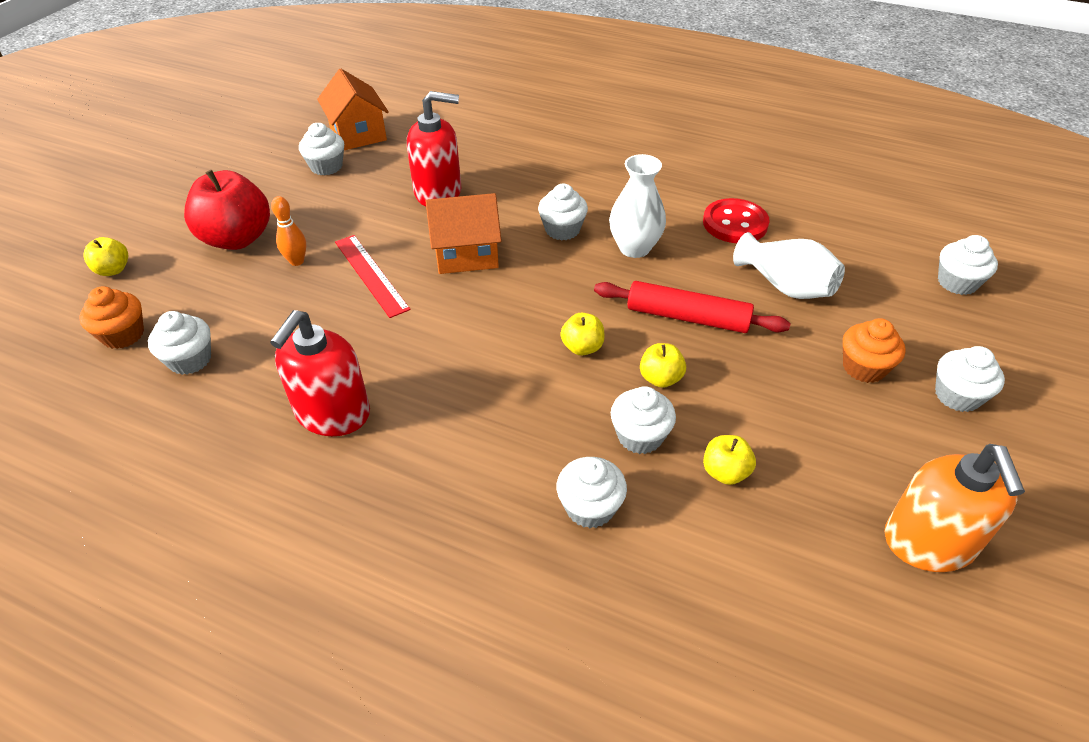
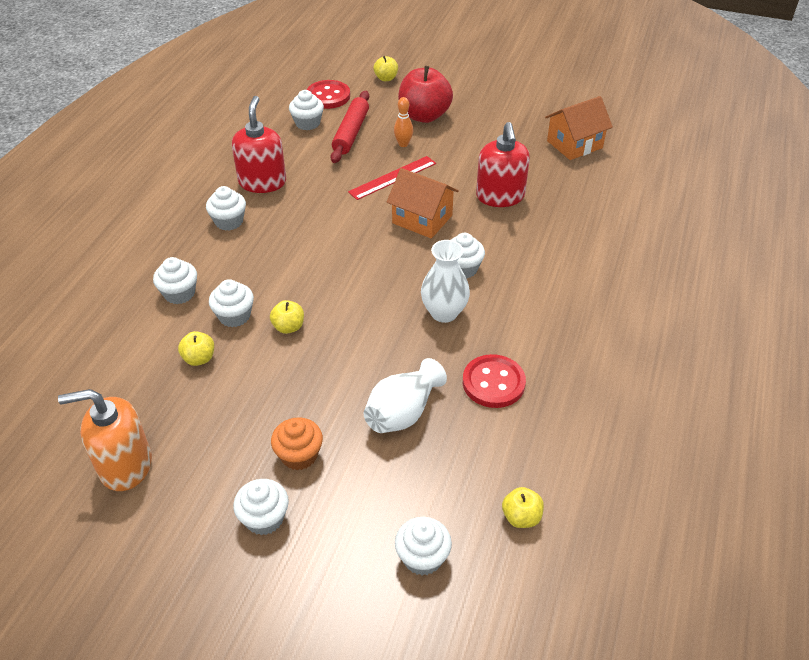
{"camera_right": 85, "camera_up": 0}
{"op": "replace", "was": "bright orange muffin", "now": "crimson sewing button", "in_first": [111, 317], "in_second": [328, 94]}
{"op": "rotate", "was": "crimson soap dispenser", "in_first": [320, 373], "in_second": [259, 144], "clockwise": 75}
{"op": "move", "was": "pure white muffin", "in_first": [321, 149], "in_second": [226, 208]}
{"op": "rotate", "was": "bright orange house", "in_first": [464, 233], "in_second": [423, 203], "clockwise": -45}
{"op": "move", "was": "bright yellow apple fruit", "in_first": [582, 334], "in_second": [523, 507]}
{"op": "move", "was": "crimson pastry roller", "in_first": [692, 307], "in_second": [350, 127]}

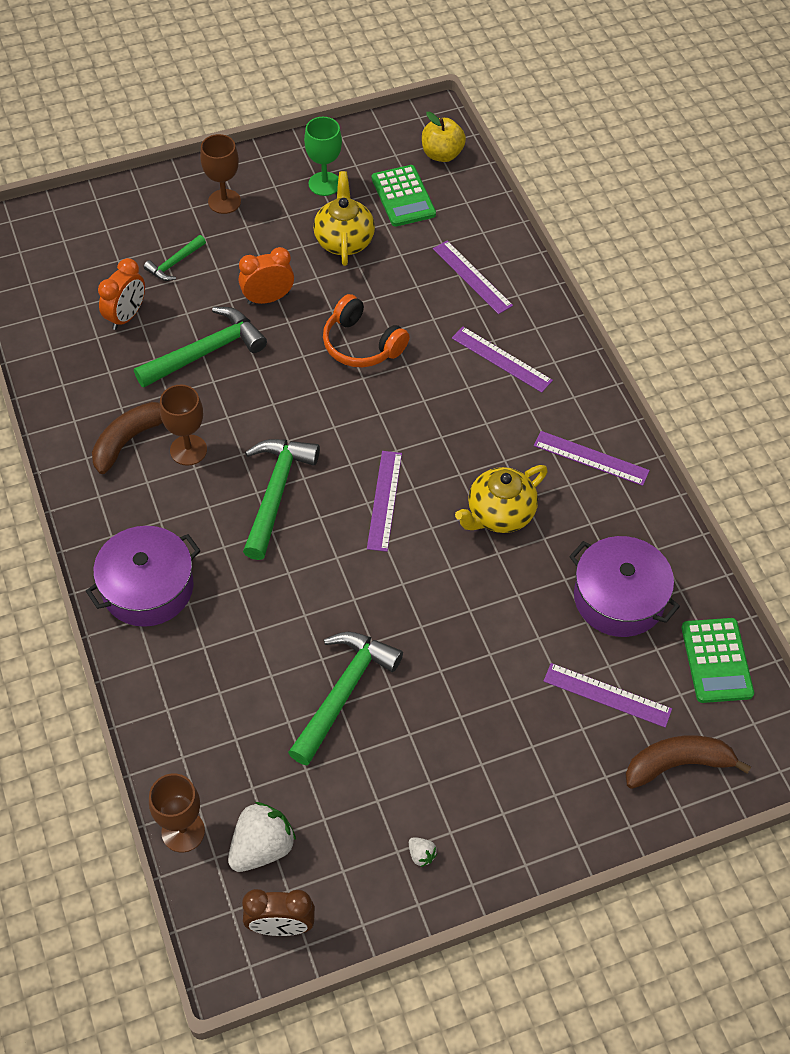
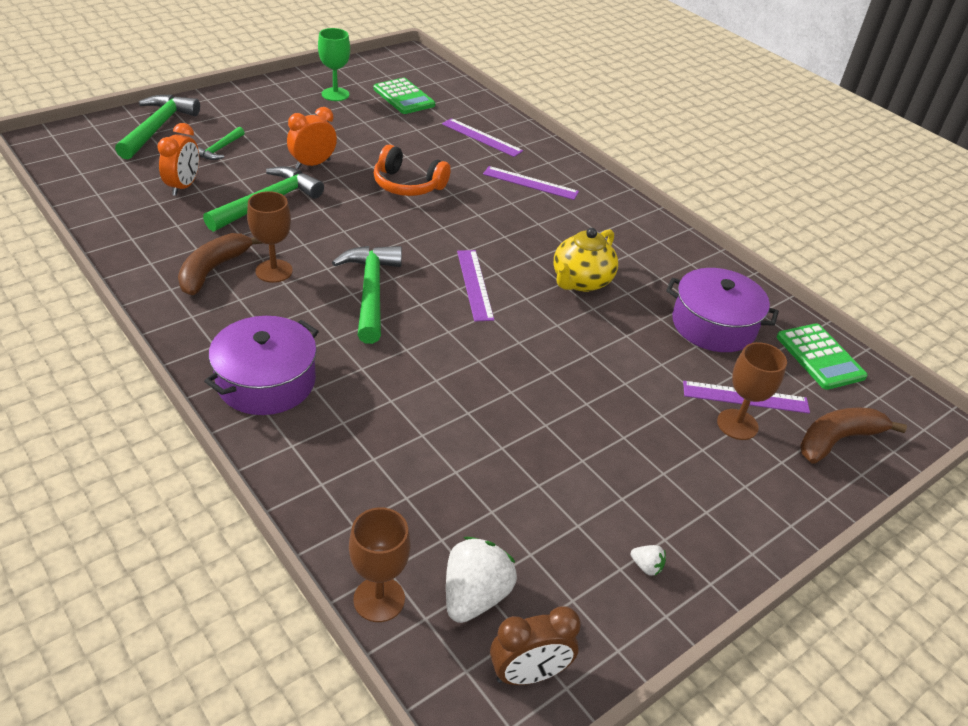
{"camera_right": -20, "camera_up": -15}
{"op": "move", "was": "dark brown goblet", "in_first": [220, 174], "in_second": [752, 391]}
{"op": "move", "was": "leaf-green claw hammer", "in_first": [345, 699], "in_second": [157, 127]}
{"op": "delete", "was": "bright yellow teapot", "in_first": [344, 218]}
{"op": "delete", "was": "bright yellow apple fruit", "in_first": [444, 137]}
{"op": "delete", "was": "violet straightedge", "in_first": [592, 458]}

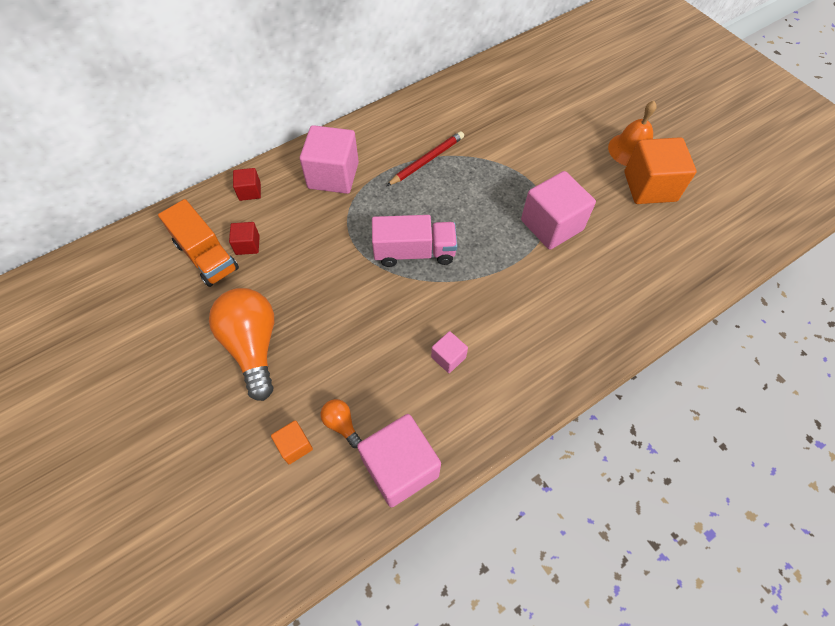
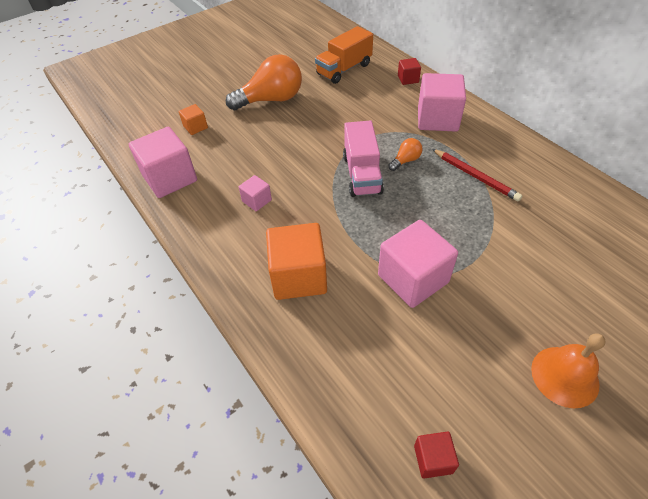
{"camera_right": 90, "camera_up": -10}
{"op": "move", "was": "crimson solid cube", "in_first": [244, 238], "in_second": [436, 455]}
{"op": "move", "was": "bright orange light bulb", "in_first": [341, 423], "in_second": [405, 154]}
{"op": "move", "was": "bright orange solid cube", "in_first": [660, 170], "in_second": [296, 261]}

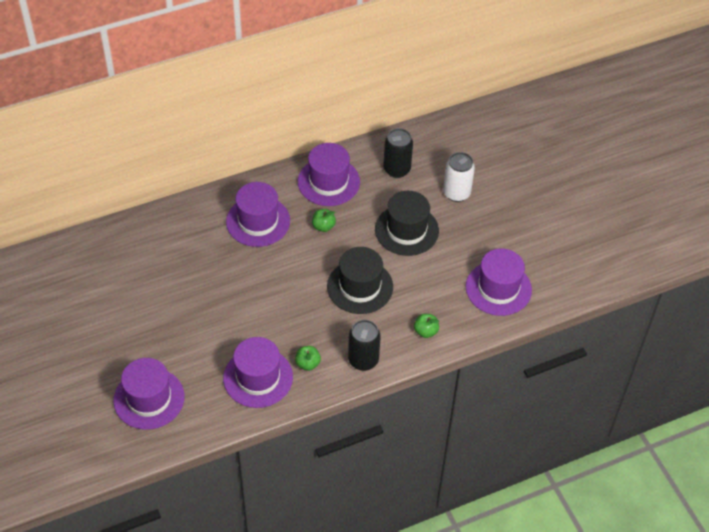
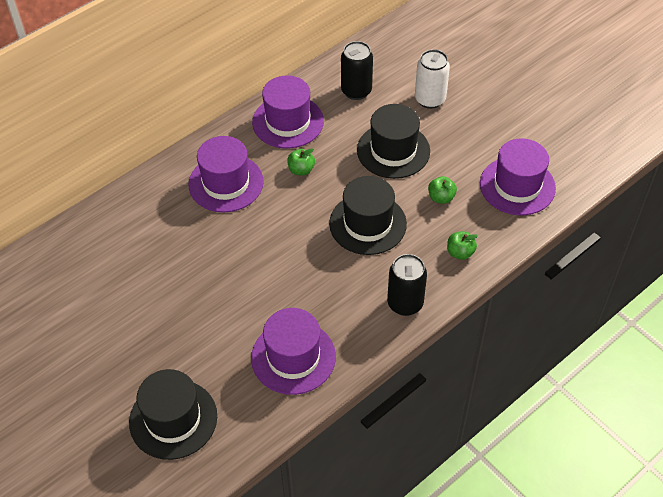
{"camera_right": -15, "camera_up": 0}
{"op": "recolor", "was": "violet tall hat", "now": "jet-black tall hat", "in_first": [149, 394], "in_second": [173, 414]}
{"op": "move", "was": "leaf-green apple fruit", "in_first": [308, 358], "in_second": [442, 190]}

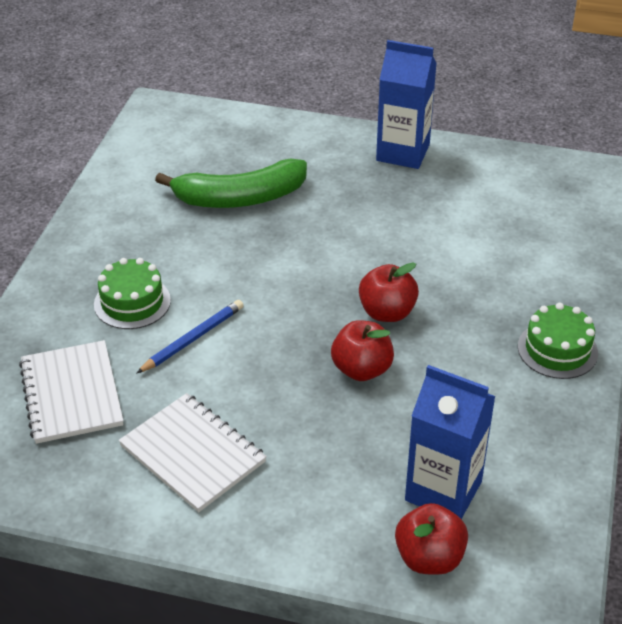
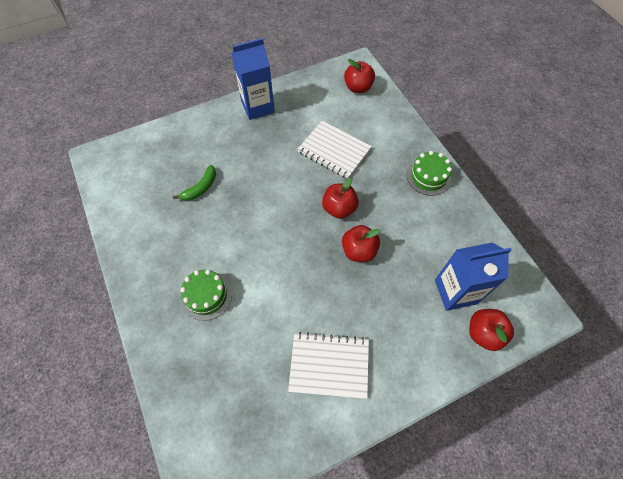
{"camera_right": -40, "camera_up": 20}
{"op": "move", "was": "pure white notepad", "in_first": [71, 392], "in_second": [334, 150]}
{"op": "delete", "was": "cobalt wooden pencil", "in_first": [190, 337]}
{"op": "resize", "was": "leaf-green banana fruit", "in_first": [231, 183], "in_second": [194, 183], "ratio": 0.53}
{"op": "insert", "now": "crimson apple fruit", "in_second": [359, 76]}

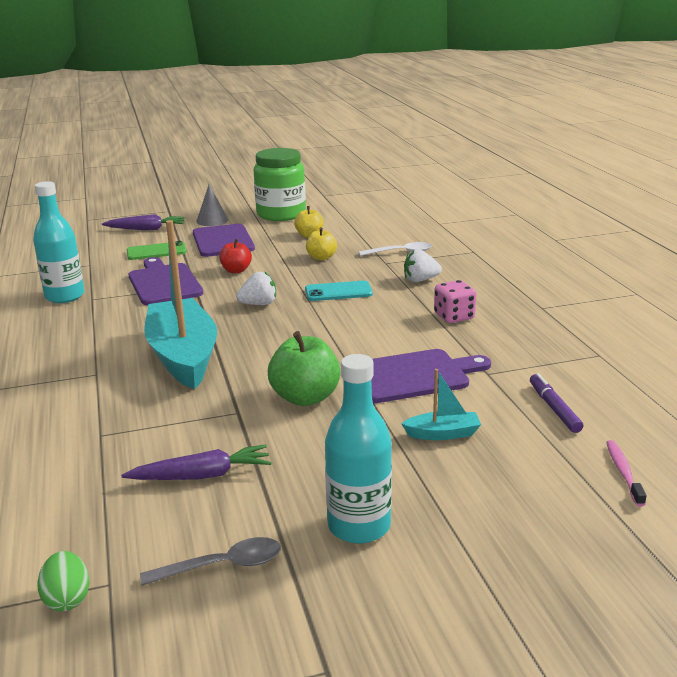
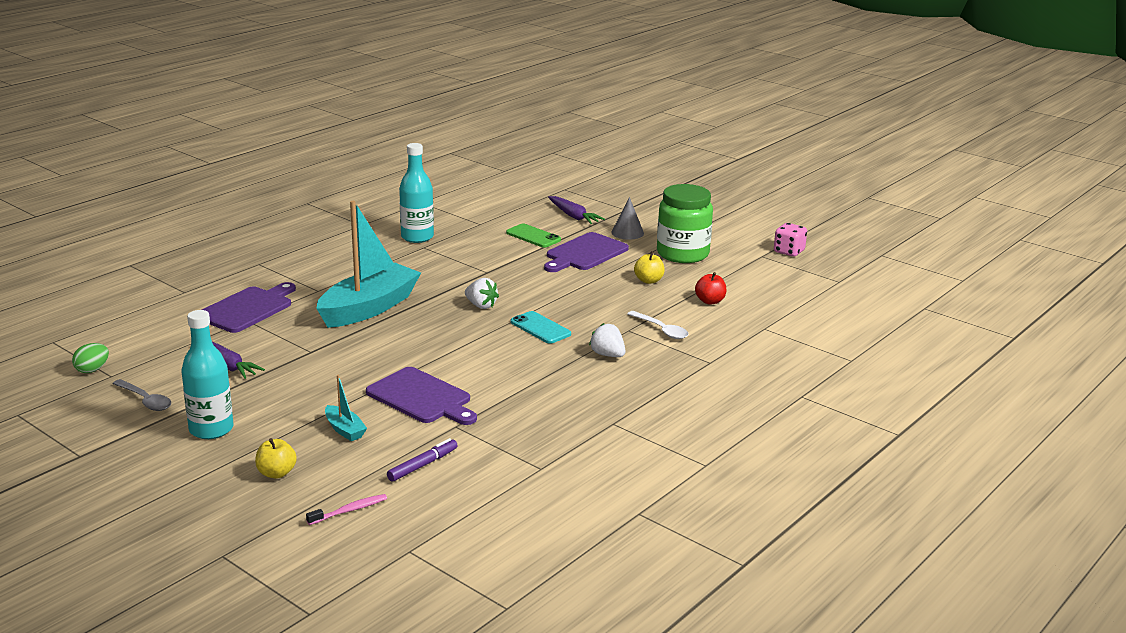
{"camera_right": 55, "camera_up": 0}
{"op": "move", "was": "violet bread board", "in_first": [166, 281], "in_second": [249, 307]}
{"op": "move", "was": "crimson apple fruit", "in_first": [235, 256], "in_second": [711, 288]}
{"op": "delete", "was": "leaf-green apple fruit", "in_first": [304, 368]}
{"op": "move", "was": "bright yellow apple fruit", "in_first": [321, 243], "in_second": [276, 458]}
{"op": "move", "was": "rose-pink die", "in_first": [455, 301], "in_second": [790, 240]}

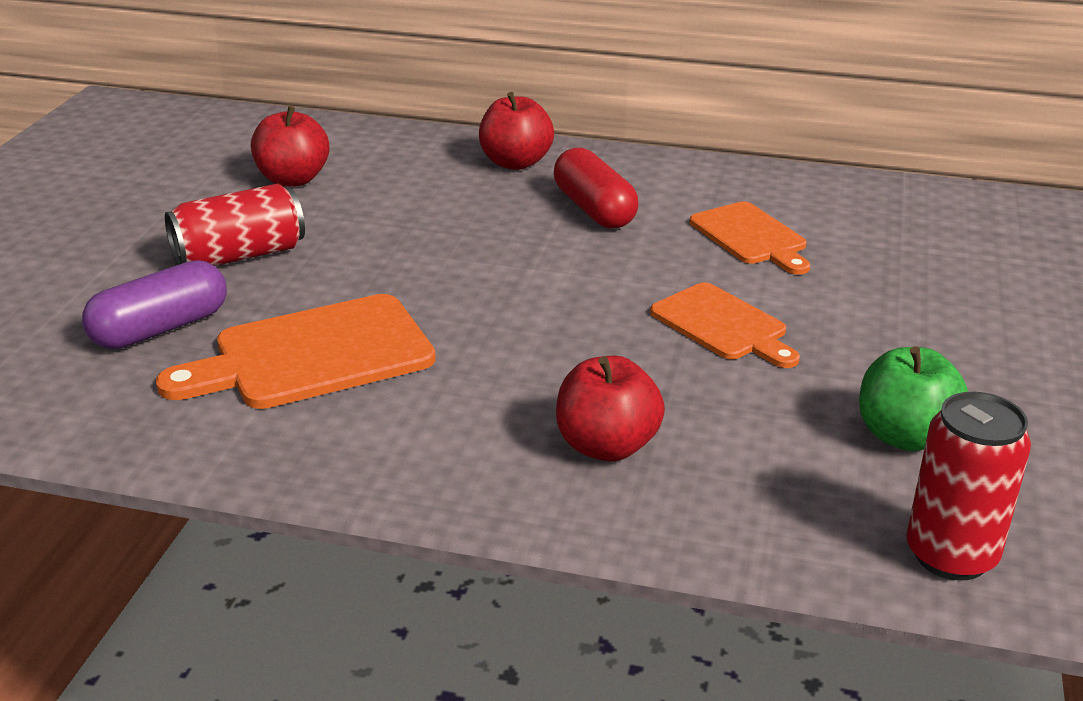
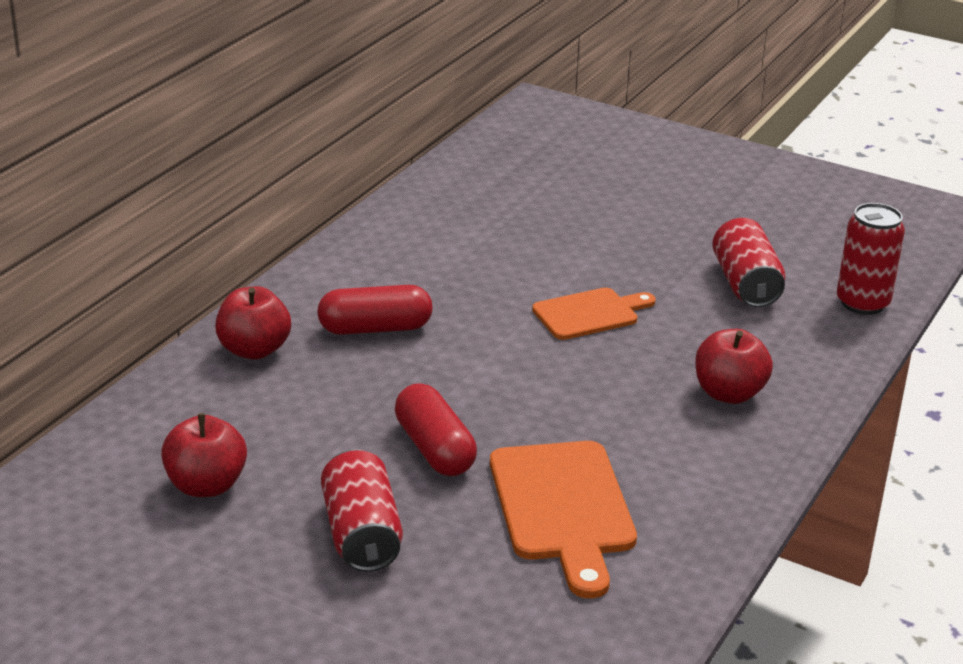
{"camera_right": -75, "camera_up": 0}
{"op": "delete", "was": "violet pill", "in_first": [154, 304]}
{"op": "delete", "was": "bright orange bread board", "in_first": [750, 238]}
{"op": "replace", "was": "leaf-green apple fruit", "now": "crimson soda can", "in_first": [913, 398], "in_second": [748, 262]}
{"op": "insert", "now": "crimson pill", "in_second": [436, 429]}

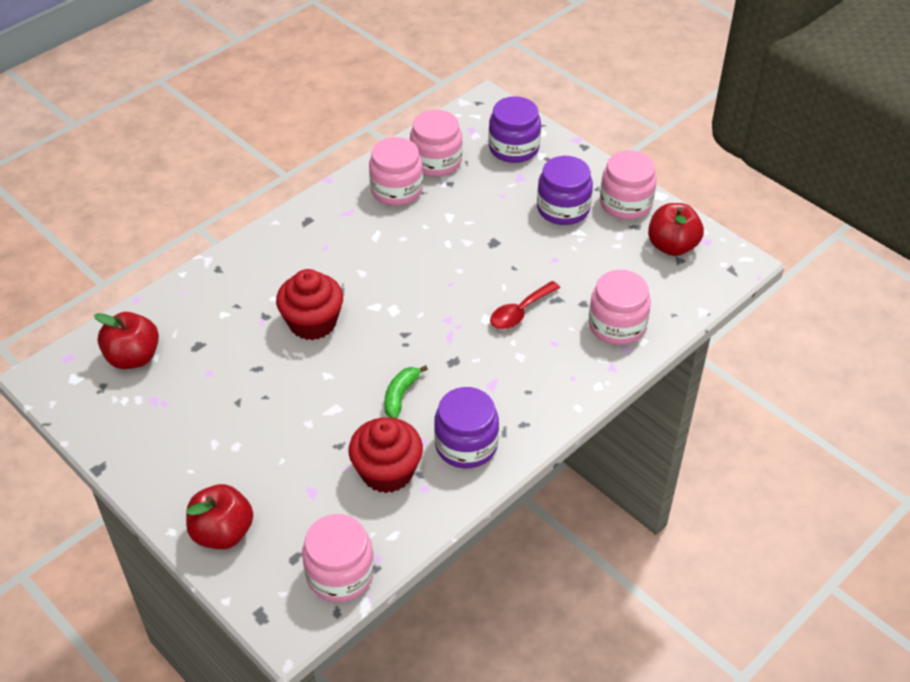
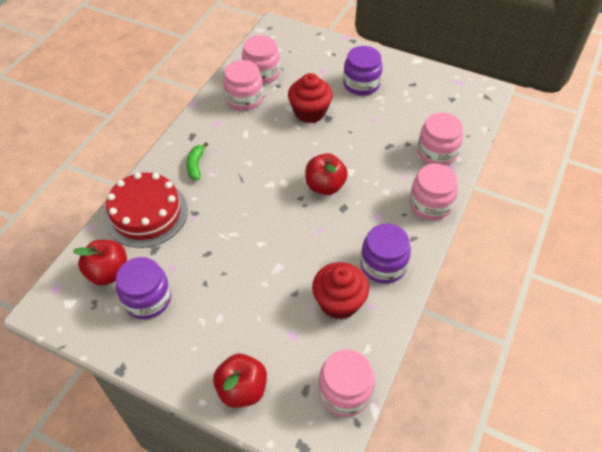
{"camera_right": -20, "camera_up": 5}
{"op": "move", "was": "crimson muffin", "in_first": [309, 304], "in_second": [310, 98]}
{"op": "move", "was": "leaf-green banana fruit", "in_first": [406, 392], "in_second": [197, 161]}
{"op": "move", "was": "violet jam jar", "in_first": [515, 129], "in_second": [143, 288]}
{"op": "delete", "was": "crimson tablespoon", "in_first": [525, 305]}
{"op": "move", "was": "rose-pink jam jar", "in_first": [628, 185], "in_second": [433, 192]}
{"op": "move", "was": "crimson apple fruit", "in_first": [676, 229], "in_second": [326, 174]}
{"op": "insert", "now": "crimson layer cake", "in_second": [146, 210]}

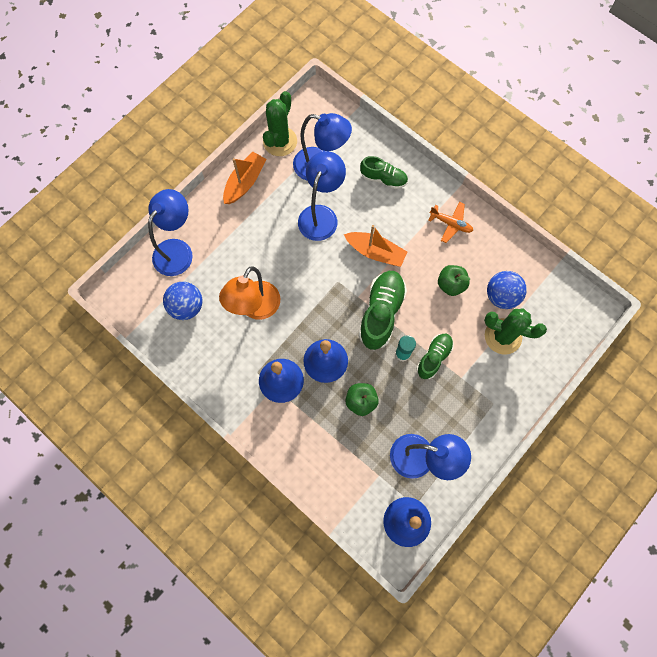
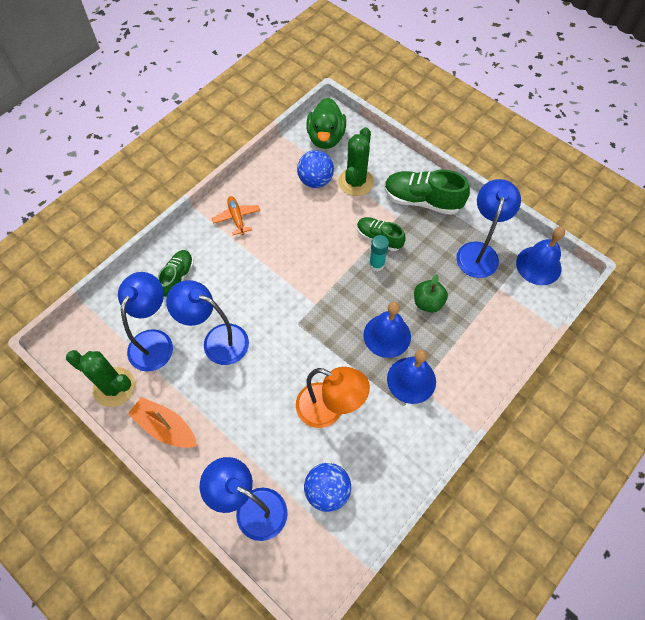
{"camera_right": -90, "camera_up": -10}
{"op": "delete", "was": "bright orange toy boat", "in_first": [375, 246]}
{"op": "move", "was": "leaf-green sneaker", "in_first": [382, 310], "in_second": [427, 192]}
{"op": "rotate", "was": "bright orange plane", "in_first": [450, 222], "in_second": [236, 215], "clockwise": -45}
{"op": "delete", "was": "leaf-green apple fruit", "in_first": [454, 280]}
{"op": "insert", "now": "leaf-green rubber duck", "in_second": [326, 123]}

